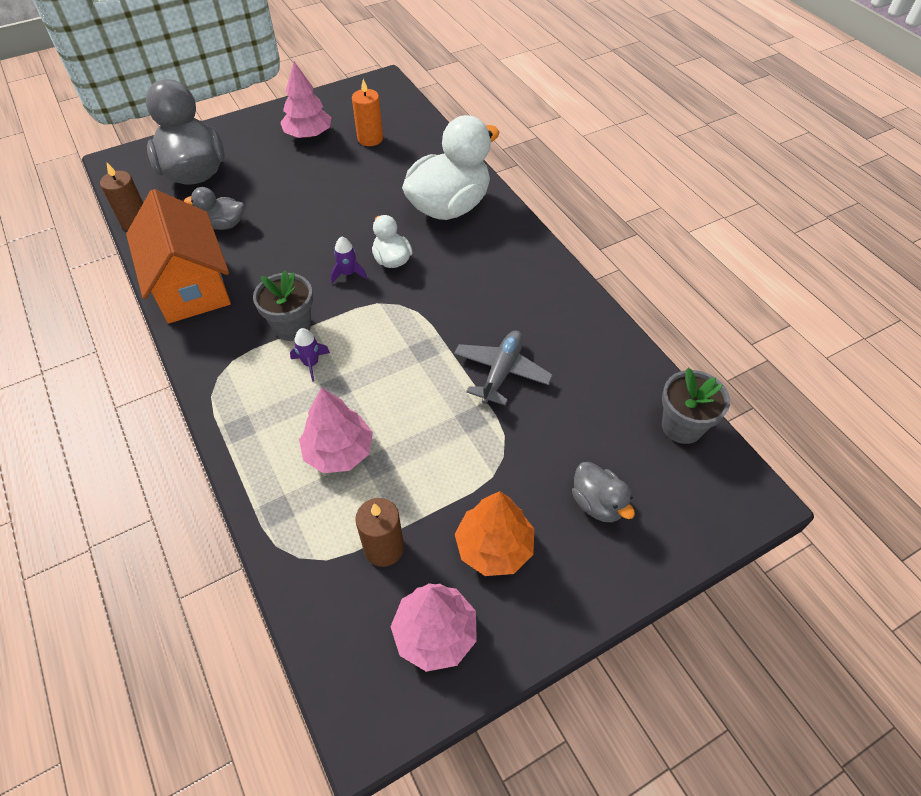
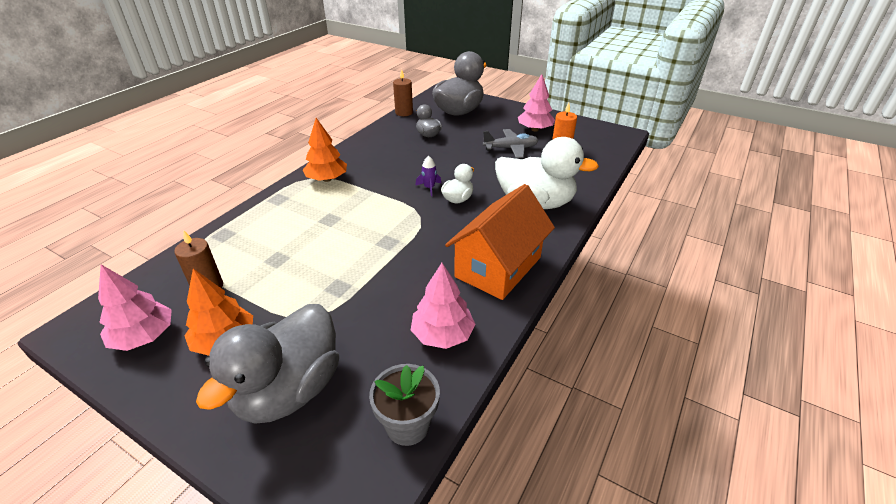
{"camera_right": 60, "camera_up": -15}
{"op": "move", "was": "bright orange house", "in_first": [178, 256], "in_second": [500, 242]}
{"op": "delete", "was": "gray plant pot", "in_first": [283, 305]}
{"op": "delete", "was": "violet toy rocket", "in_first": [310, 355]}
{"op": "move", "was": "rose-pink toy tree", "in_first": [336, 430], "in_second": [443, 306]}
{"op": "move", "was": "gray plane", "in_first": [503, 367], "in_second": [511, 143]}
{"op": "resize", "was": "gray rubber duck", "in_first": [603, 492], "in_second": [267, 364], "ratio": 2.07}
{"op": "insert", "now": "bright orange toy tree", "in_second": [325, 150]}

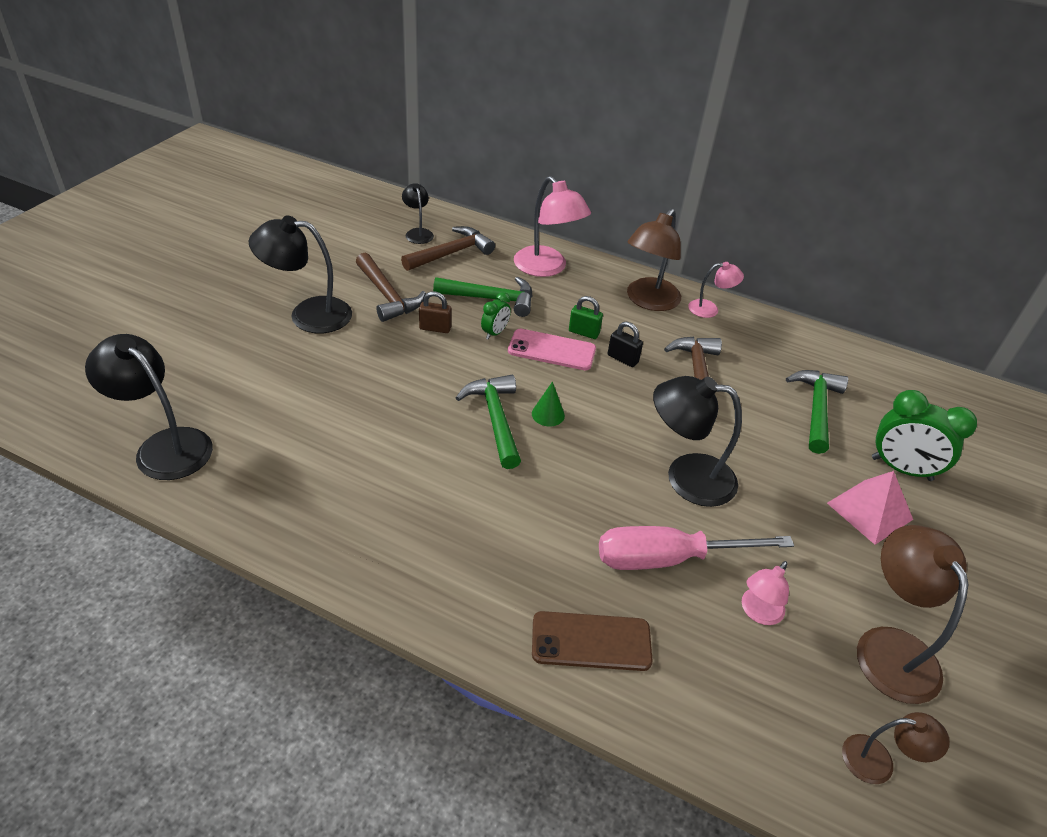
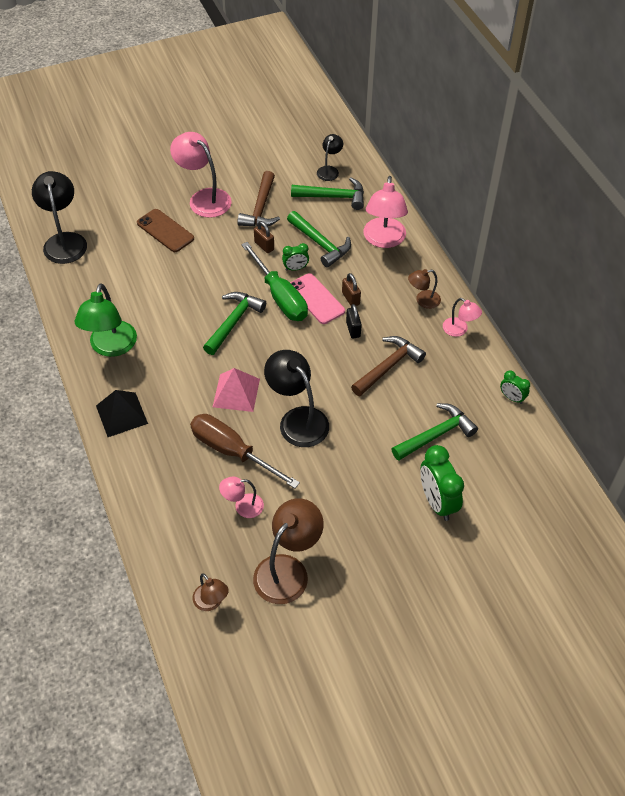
{"camera_right": 45, "camera_up": 10}
{"op": "recolor", "was": "jet-black reading lamp", "now": "rose-pink reading lamp", "in_first": [300, 274], "in_second": [201, 175]}
{"op": "recolor", "was": "dark brown claw hammer", "now": "leaf-green claw hammer", "in_first": [448, 248], "in_second": [327, 193]}
{"op": "delete", "was": "leaf-green cone", "in_first": [548, 403]}
{"op": "move", "was": "dark brown phone", "in_first": [592, 641], "in_second": [165, 230]}
{"op": "recolor", "was": "leaf-green small lock", "now": "dark brown small lock", "in_first": [586, 317], "in_second": [351, 289]}
{"op": "recolor", "was": "rose-pink flat screwdriver", "now": "dark brown flat screwdriver", "in_first": [696, 548], "in_second": [245, 451]}
{"op": "resize", "was": "dark brown reading lamp", "in_first": [654, 260], "in_second": [424, 289], "ratio": 0.54}
{"op": "move", "was": "rose-pink solid pyramid", "in_first": [870, 508], "in_second": [236, 390]}
{"op": "insert", "now": "leaf-green reading lamp", "in_second": [106, 320]}
{"op": "insert", "now": "jet-black solid pyramid", "in_second": [122, 413]}
{"op": "insert", "now": "leaf-green flat screwdriver", "in_second": [274, 281]}
{"op": "insert", "now": "leaf-green alarm clock", "in_second": [515, 387]}

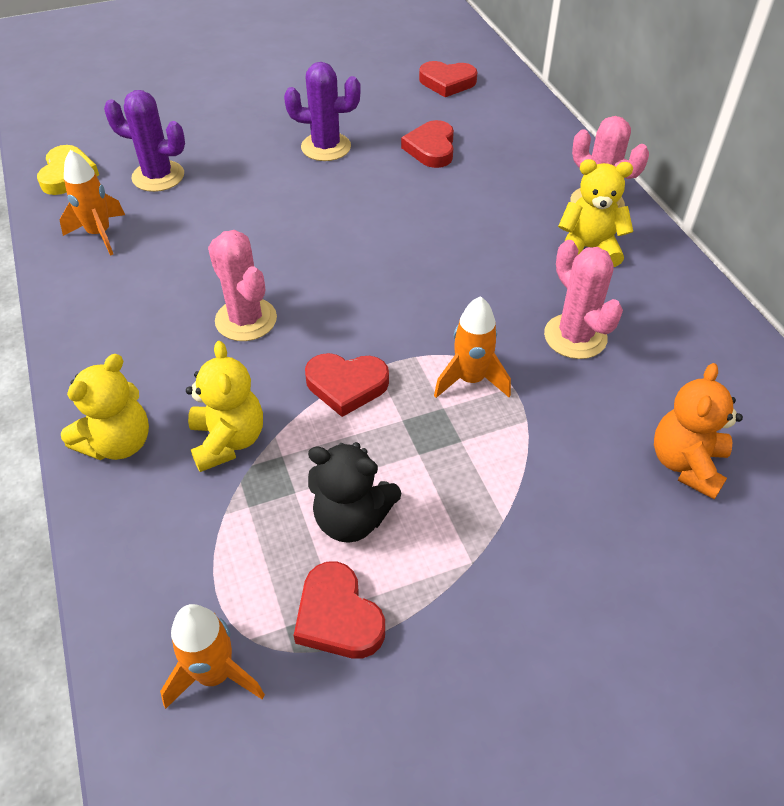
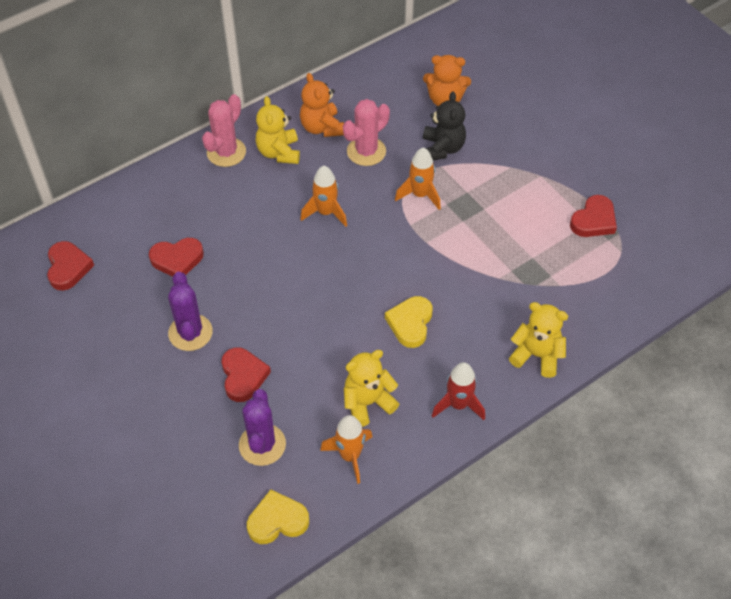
{"camera_right": -105, "camera_up": 5}
{"op": "move", "was": "bright orange toy rocket", "in_first": [212, 656], "in_second": [323, 196]}
{"op": "move", "was": "bright yellow teddy bear", "in_first": [224, 406], "in_second": [371, 388]}
{"op": "replace", "was": "rose-pink saguaro cactus", "now": "bright yellow heart", "in_first": [242, 285], "in_second": [408, 322]}
{"op": "move", "was": "crimson heart", "in_first": [347, 385], "in_second": [246, 374]}
{"op": "move", "was": "jet-black teddy bear", "in_first": [354, 492], "in_second": [444, 126]}
{"op": "insert", "now": "bright orange teddy bear", "in_second": [322, 105]}
{"op": "insert", "now": "crimson toy rocket", "in_second": [458, 391]}

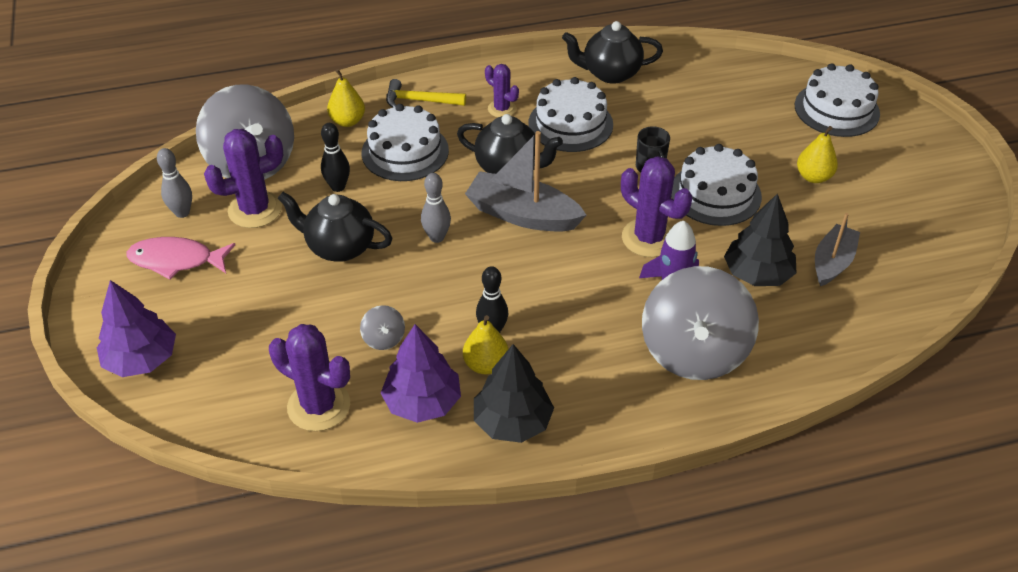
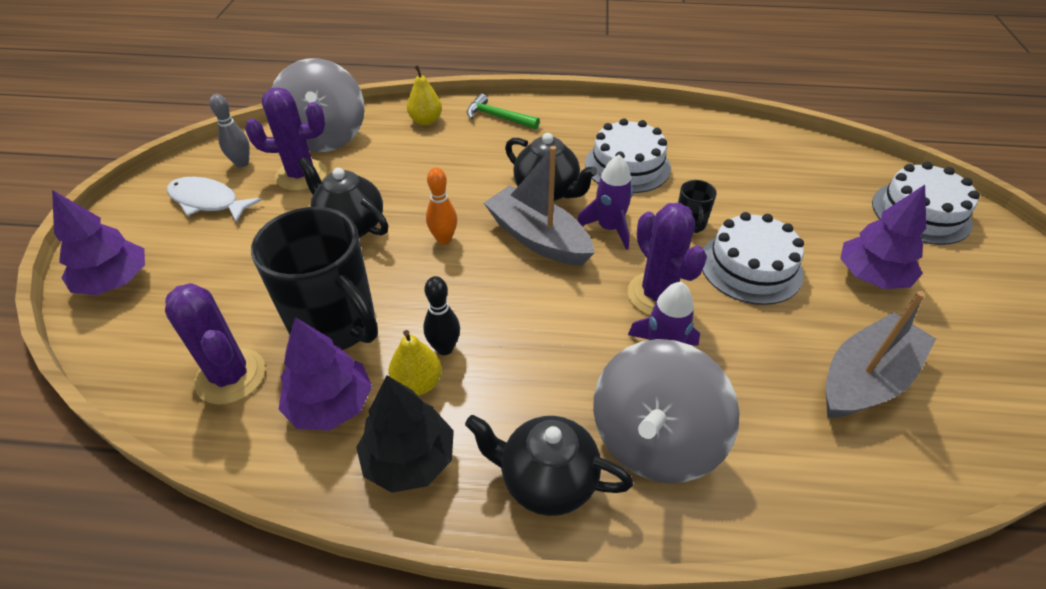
{"camera_right": 20, "camera_up": 0}
{"op": "recolor", "was": "rose-pink toy fish", "now": "pure white toy fish", "in_first": [181, 258], "in_second": [214, 200]}
{"op": "delete", "was": "jet-black skittle", "in_first": [335, 157]}
{"op": "replace", "was": "gray whirligig", "now": "jet-black mug", "in_first": [382, 327], "in_second": [314, 278]}
{"op": "delete", "was": "pure white layer cake", "in_first": [405, 142]}
{"op": "recolor", "was": "bright yellow claw hammer", "now": "leaf-green claw hammer", "in_first": [426, 93], "in_second": [503, 111]}
{"op": "recolor", "was": "gray skittle", "now": "bright orange skittle", "in_first": [436, 208], "in_second": [441, 206]}
{"op": "delete", "was": "violet saguaro cactus", "in_first": [502, 90]}
{"op": "move", "was": "jet-black teapot", "in_first": [612, 52], "in_second": [549, 465]}
{"op": "delete", "was": "jet-black toy tree", "in_first": [760, 239]}
{"op": "replace", "was": "bright yellow pear", "now": "violet toy tree", "in_first": [817, 154], "in_second": [883, 237]}
{"op": "resize", "was": "gray toy boat", "in_first": [837, 249], "in_second": [881, 354], "ratio": 1.53}
{"op": "insert", "now": "violet toy rocket", "in_second": [605, 202]}

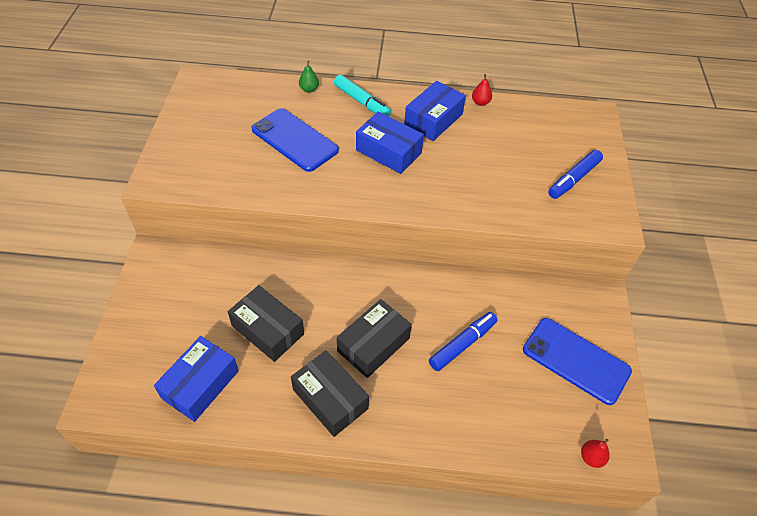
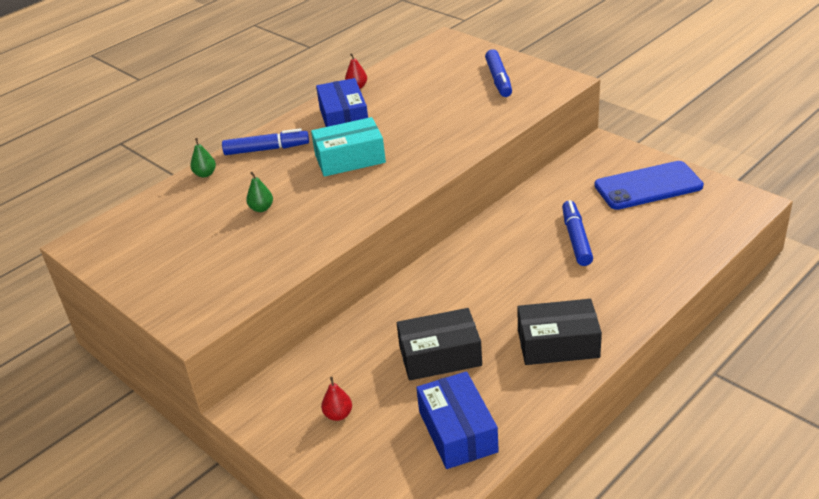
{"camera_right": -45, "camera_up": -15}
{"op": "replace", "was": "cobalt phone", "now": "leaf-green pear", "in_first": [295, 140], "in_second": [259, 192]}
{"op": "recolor", "was": "teal marker", "now": "cobalt marker", "in_first": [362, 95], "in_second": [265, 141]}
{"op": "delete", "was": "jet-black box", "in_first": [374, 338]}
{"op": "recolor", "was": "cobalt box", "now": "teal box", "in_first": [390, 143], "in_second": [348, 147]}
{"op": "move", "was": "crimson pear", "in_first": [595, 453], "in_second": [336, 399]}

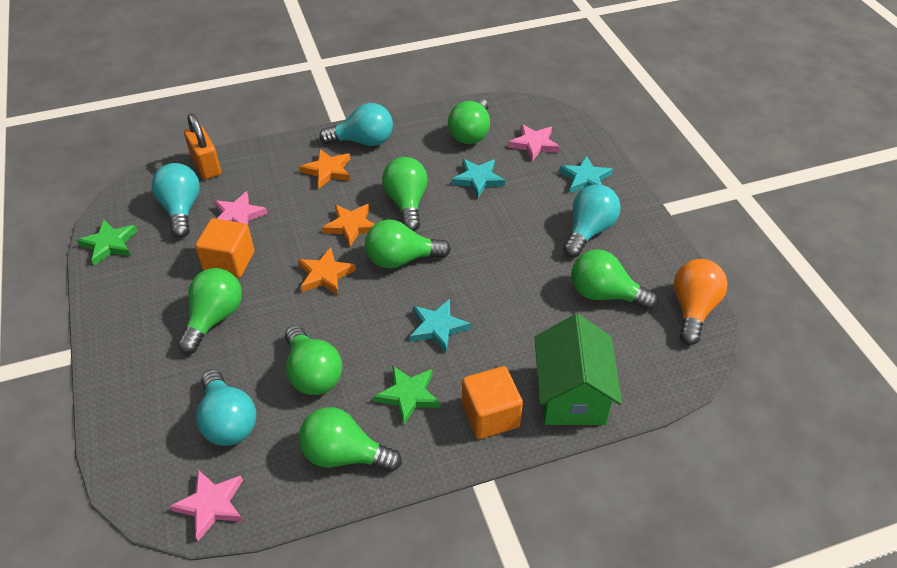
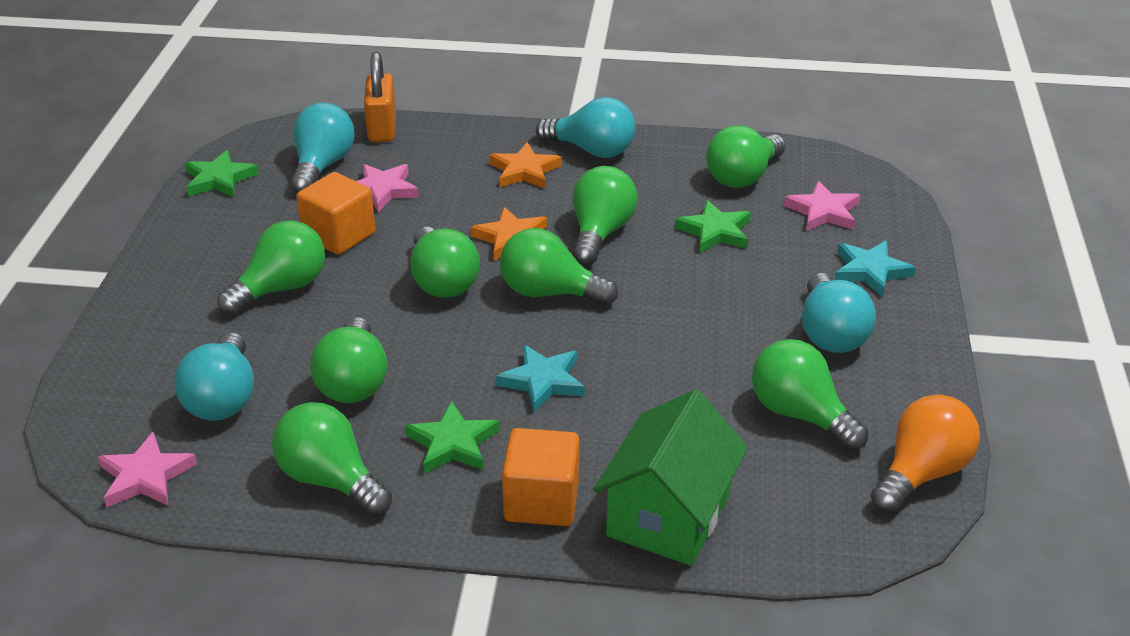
{"camera_right": 25, "camera_up": -10}
{"op": "replace", "was": "bright orange star shape", "now": "leaf-green light bulb", "in_first": [327, 271], "in_second": [445, 262]}
{"op": "recolor", "was": "teal star shape", "now": "leaf-green star shape", "in_first": [478, 178], "in_second": [713, 226]}
{"op": "rotate", "was": "teal light bulb", "in_first": [592, 220], "in_second": [839, 313], "clockwise": 120}

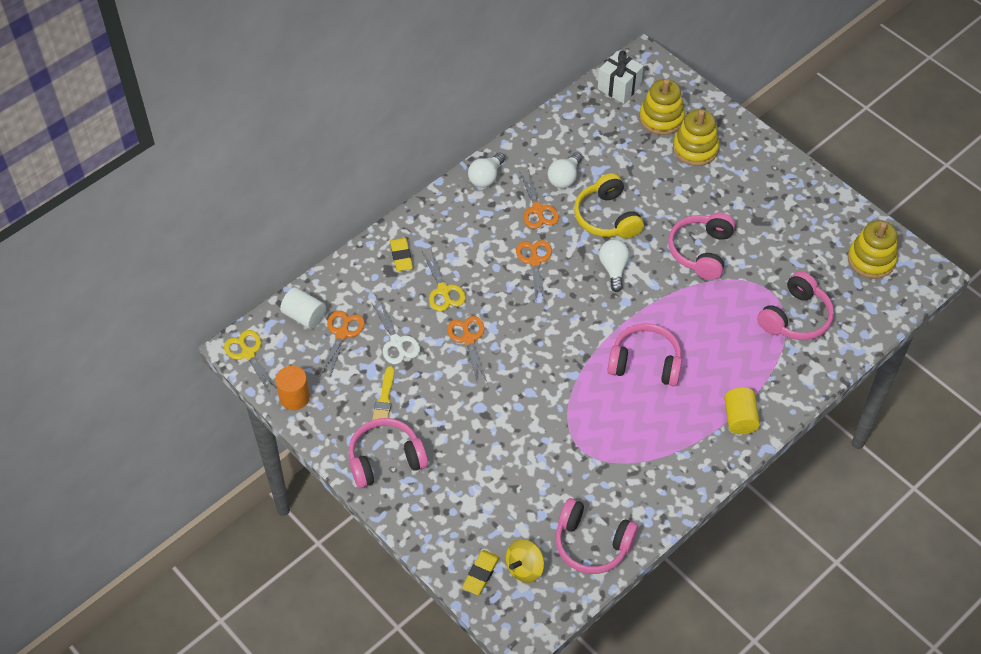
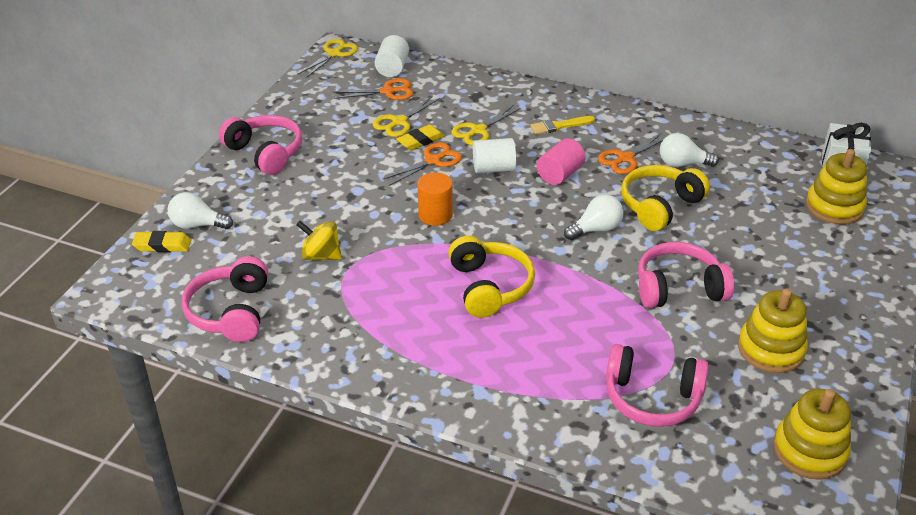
{"camera_right": 65, "camera_up": -15}
{"op": "move", "was": "bright orange cylinder shape", "in_first": [292, 388], "in_second": [435, 199]}
{"op": "recolor", "was": "pure white scissors", "now": "bright yellow scissors", "in_first": [395, 331], "in_second": [406, 116]}
{"op": "move", "was": "bright yellow paintbrush", "in_first": [383, 393], "in_second": [562, 125]}
{"op": "move", "was": "bright yellow pencil eraser", "in_first": [401, 254], "in_second": [420, 137]}
{"op": "move", "was": "pure white light bulb", "in_first": [486, 170], "in_second": [200, 210]}
{"op": "move", "was": "bright yellow whirligig", "in_first": [525, 561], "in_second": [319, 240]}
{"op": "replace", "was": "bright orange scissors", "now": "rose-pink cylinder shape", "in_first": [534, 272], "in_second": [561, 161]}
{"op": "recolor", "was": "rose-pink headset", "now": "bright yellow headset", "in_first": [644, 354], "in_second": [491, 277]}
{"op": "move", "was": "bright yellow stacking rings", "in_first": [696, 137], "in_second": [773, 330]}
{"op": "delete", "was": "bright yellow cylinder shape", "in_first": [742, 411]}
{"op": "insert", "now": "pure white cylinder shape", "in_second": [494, 155]}

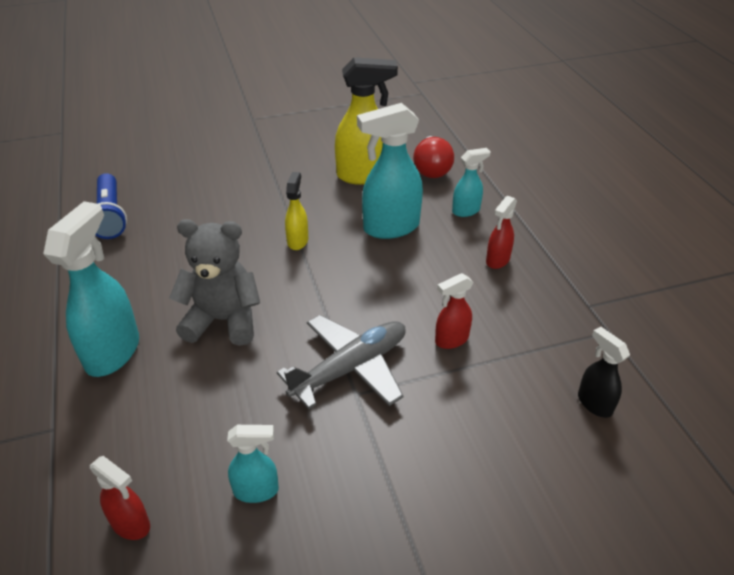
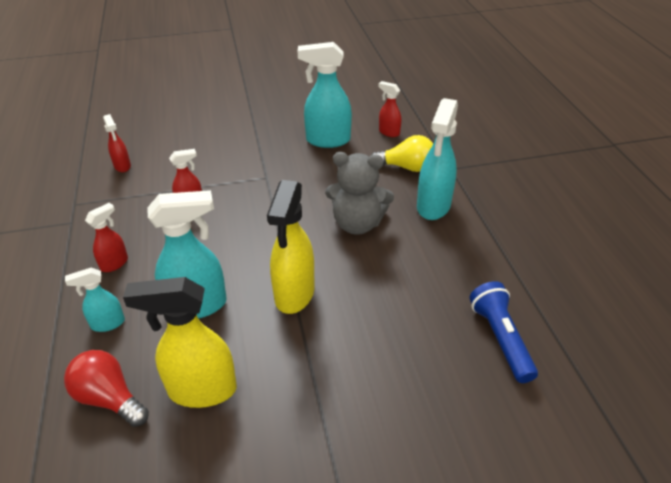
{"camera_right": -175, "camera_up": 0}
{"op": "resize", "was": "teal spray bottle", "in_first": [253, 464], "in_second": [325, 95], "ratio": 1.87}
{"op": "delete", "was": "gray plane", "in_first": [341, 362]}
{"op": "resize", "was": "bright yellow spray bottle", "in_first": [296, 211], "in_second": [290, 247], "ratio": 1.87}
{"op": "rotate", "was": "crimson light bulb", "in_first": [433, 157], "in_second": [106, 388], "clockwise": -60}
{"op": "recolor", "was": "jet-black spray bottle", "now": "crimson spray bottle", "in_first": [604, 372], "in_second": [117, 143]}
{"op": "insert", "now": "bright yellow light bulb", "in_second": [402, 153]}

